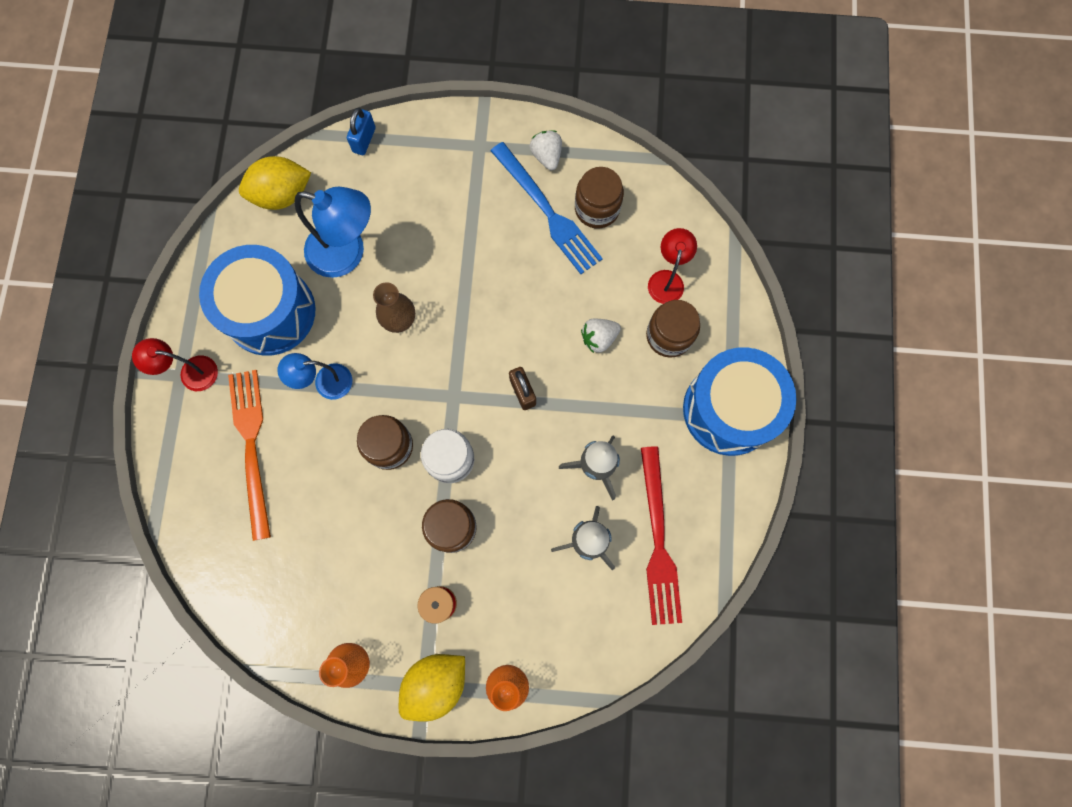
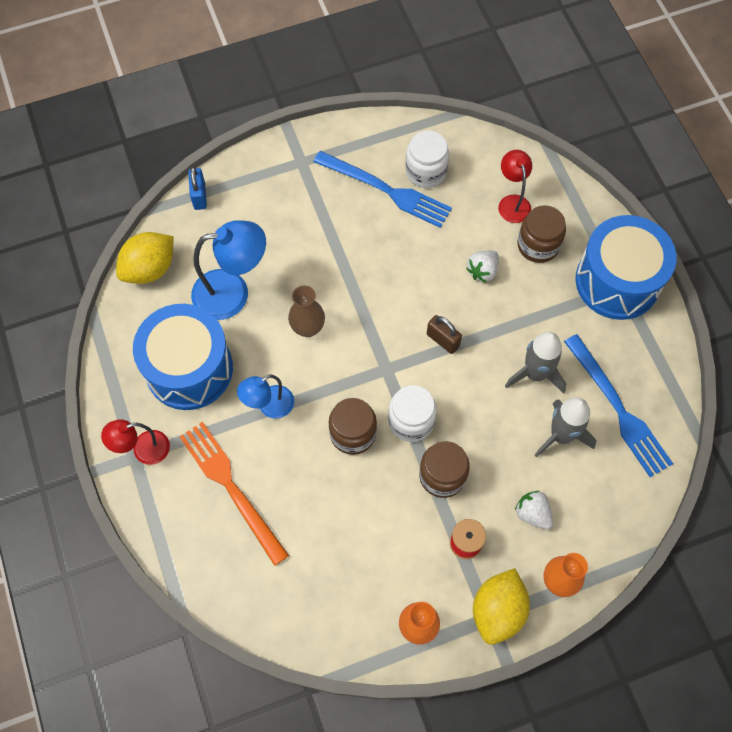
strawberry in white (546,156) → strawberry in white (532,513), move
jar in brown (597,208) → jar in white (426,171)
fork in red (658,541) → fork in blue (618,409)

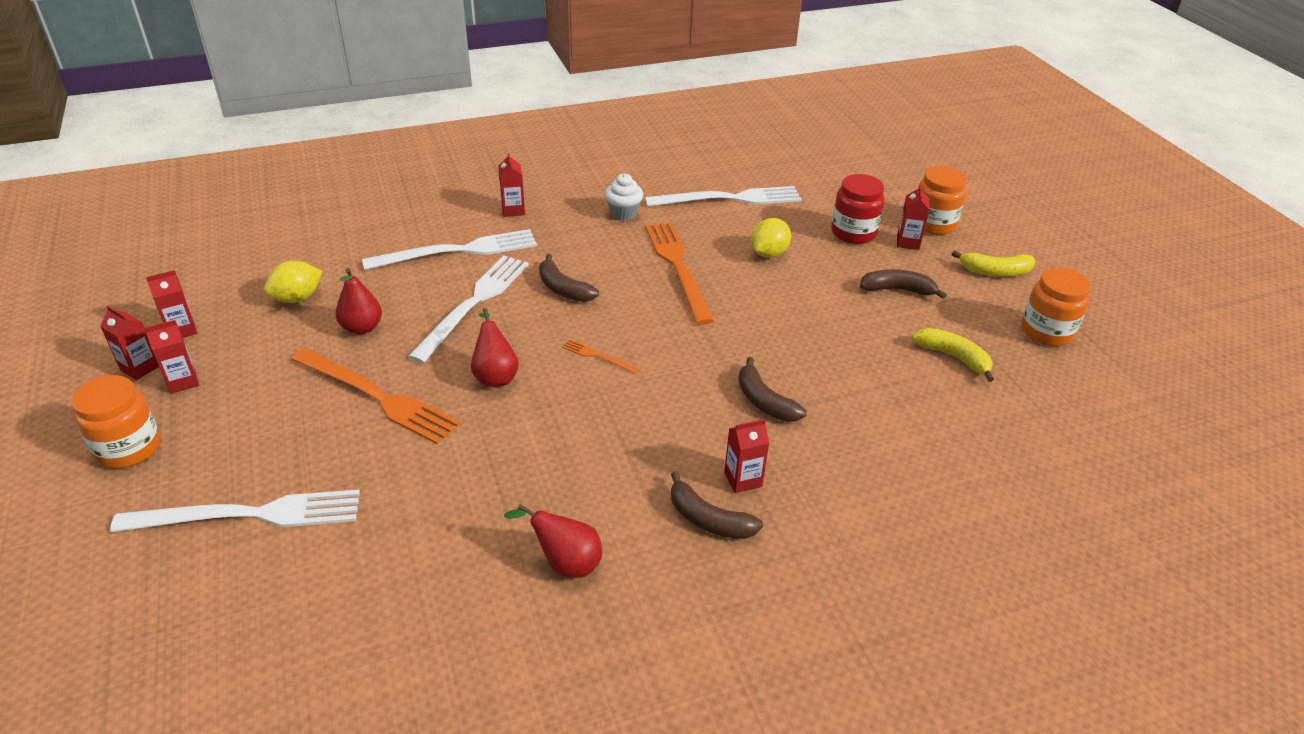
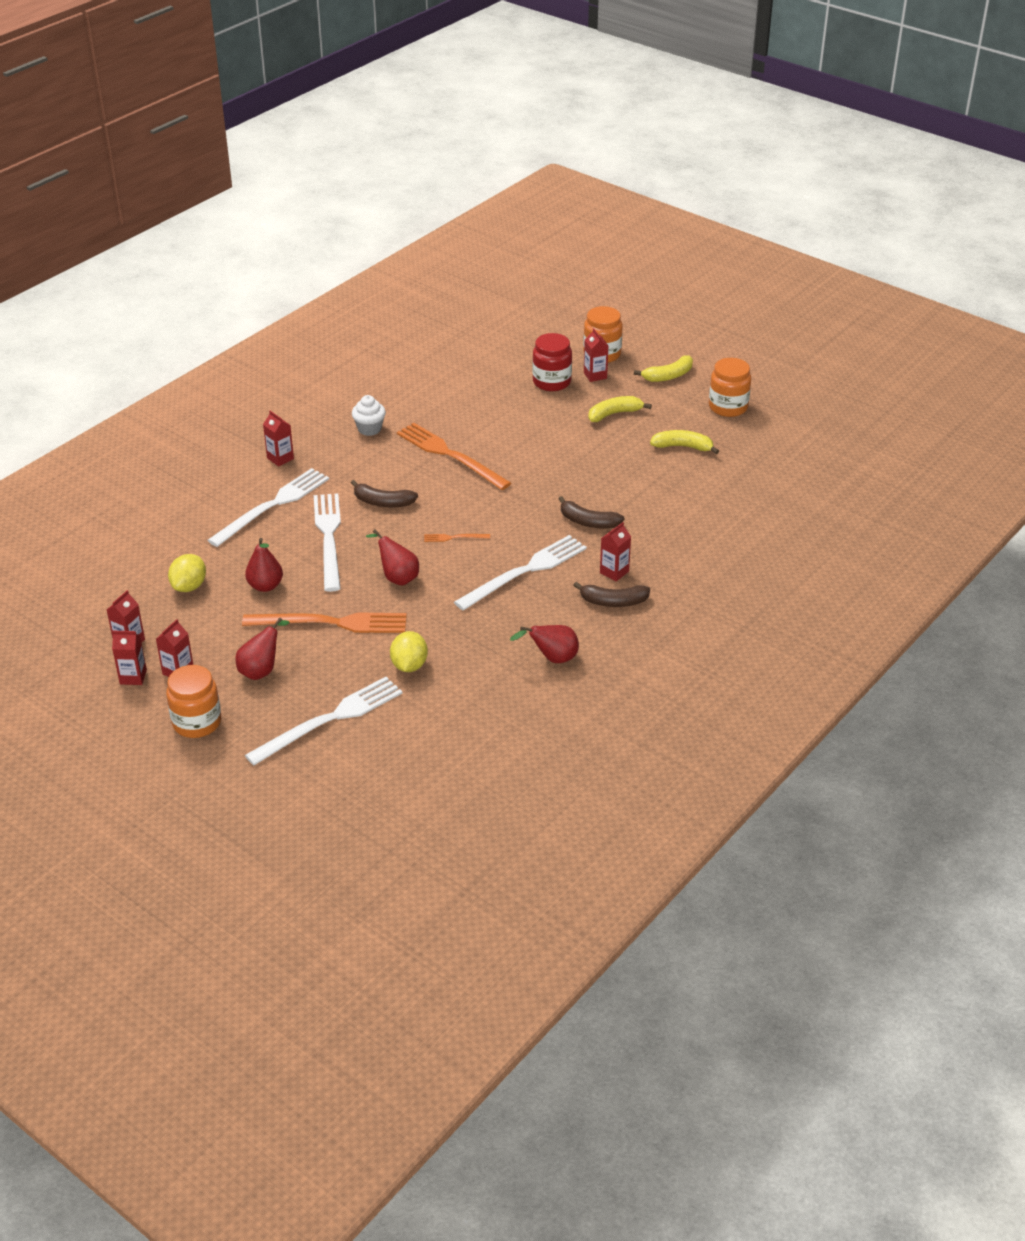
fork in white (729,199) → fork in white (525,571), move
lemon in yellow (768,253) → lemon in yellow (409,665), move
banana in brown (897,290) → banana in yellow (614,414)
- → pear in red (261,670)

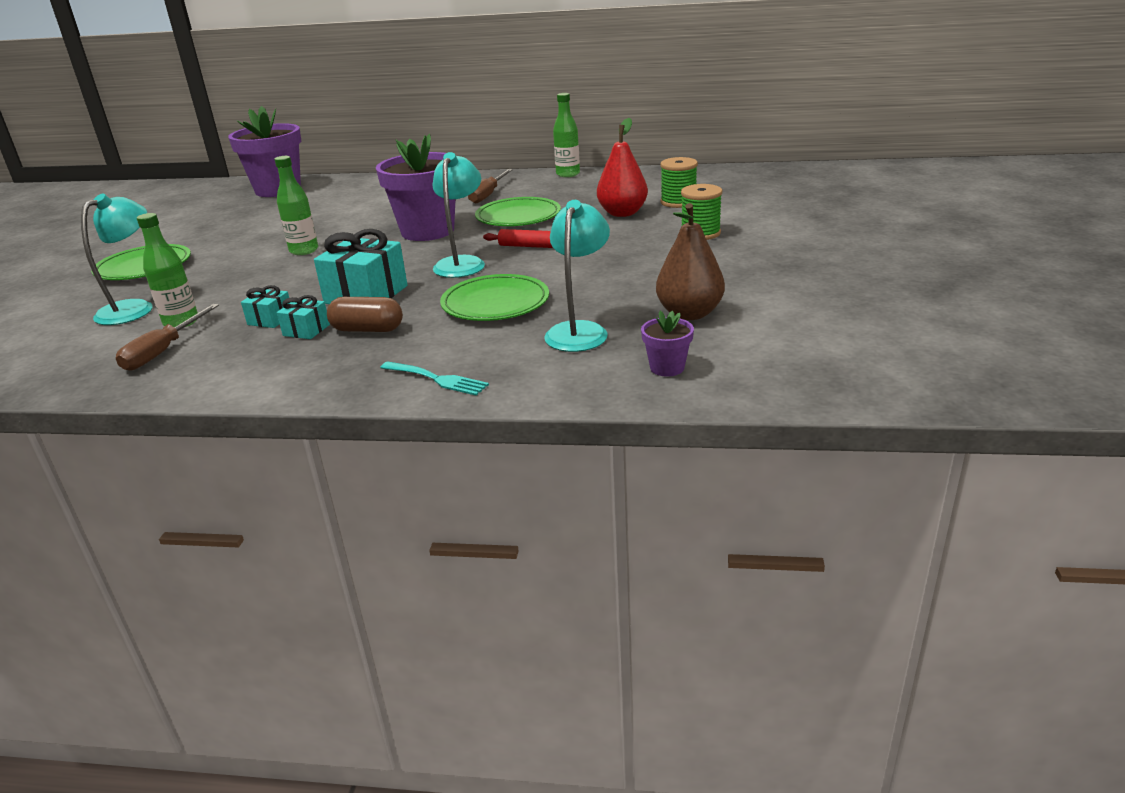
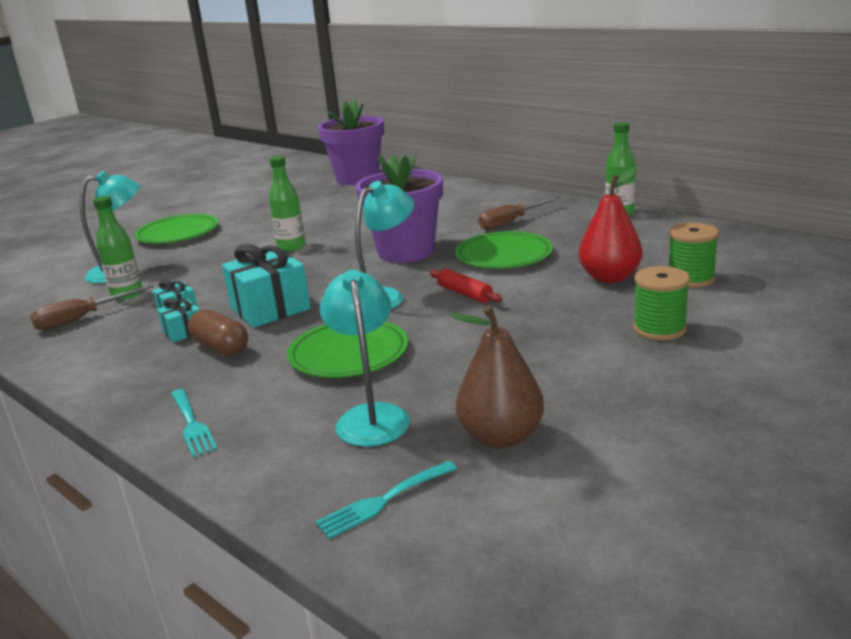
lamp in turquoise (579,331) → lamp in turquoise (371,416), 60 degrees counterclockwise
flower pot in purple (667,368) → fork in turquoise (383,501)

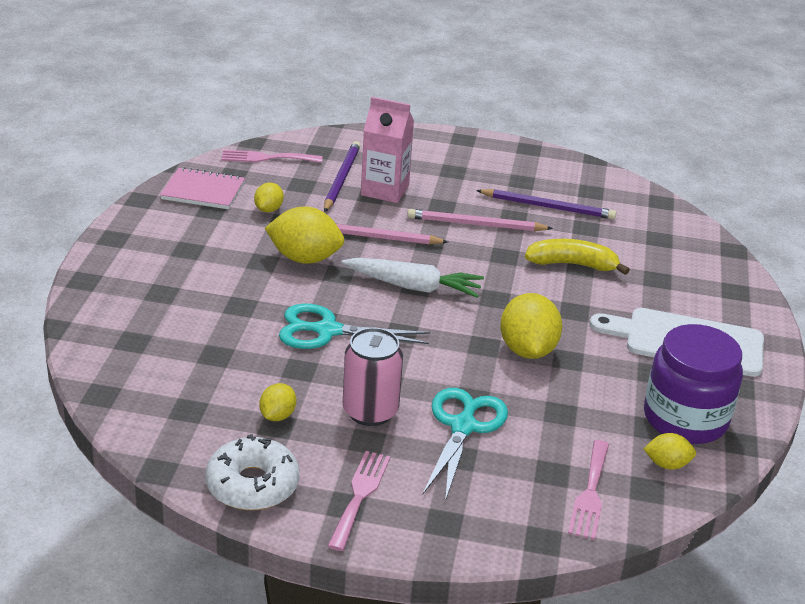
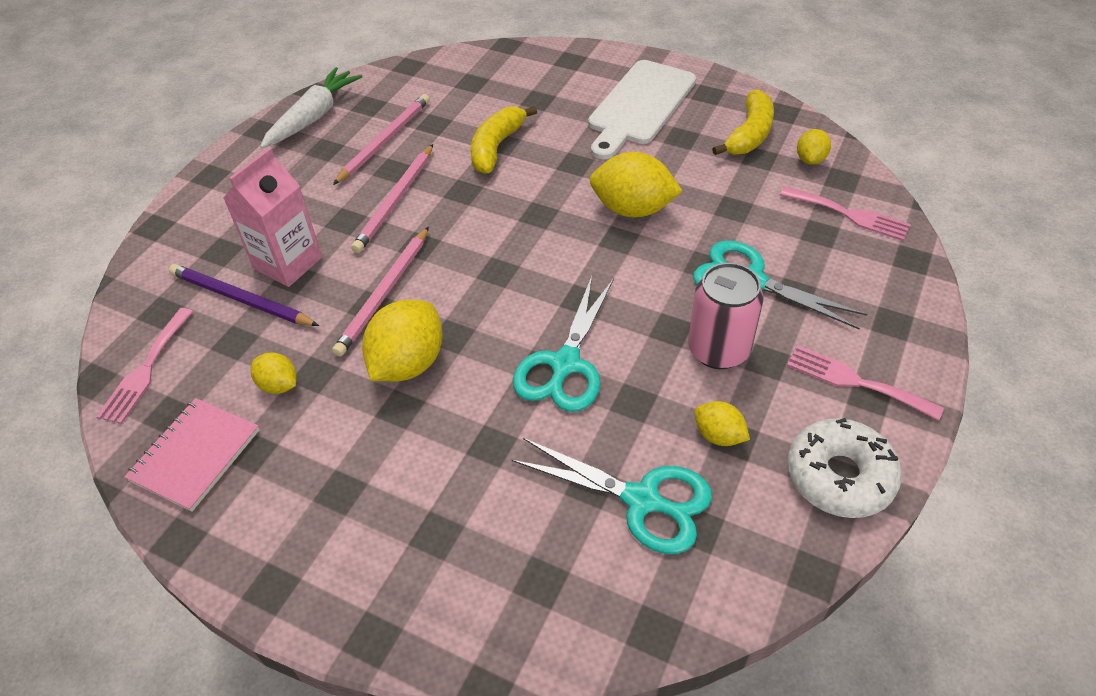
carrot in white (413,287) → carrot in white (314,117), move
pencil in purple (547,207) → pencil in pink (384,141)
jar in purple (685,418) → banana in yellow (749,134)
- → scissors in turquoise (642,500)

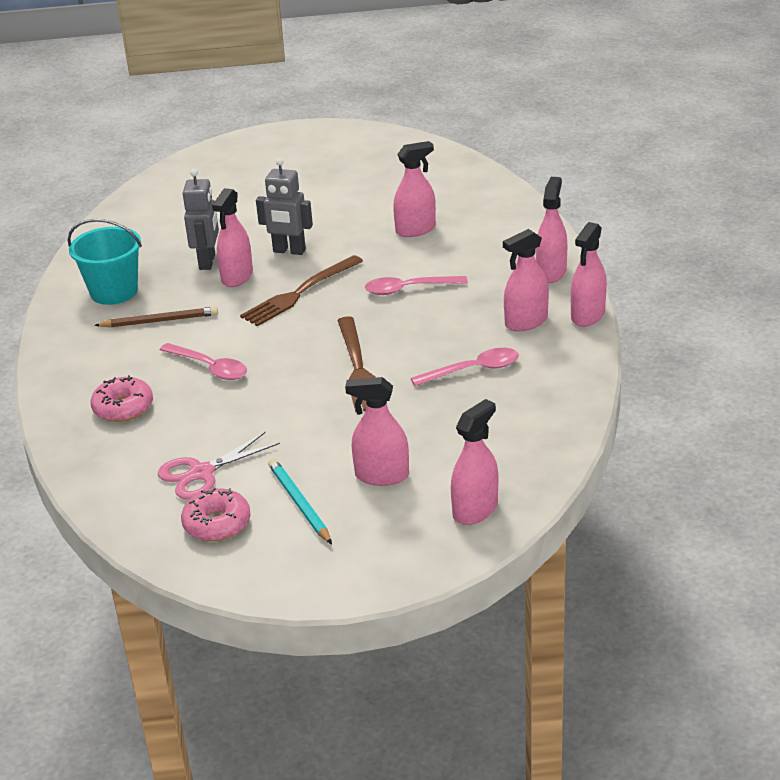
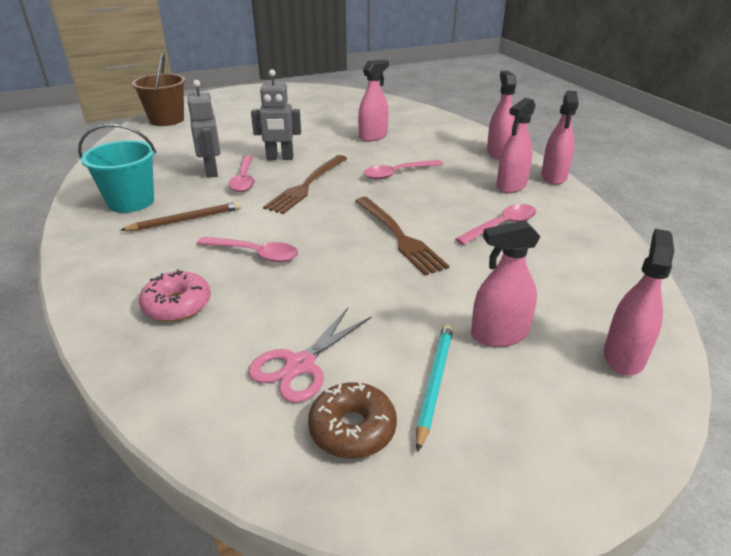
donut in pink (217,524) → donut in brown (352,429)
spray bottle in pink (237,277) → spoon in pink (244,179)
pencil in turquoise (299,503) → pencil in turquoise (434,383), 60 degrees clockwise
- → bucket in brown (167,120)

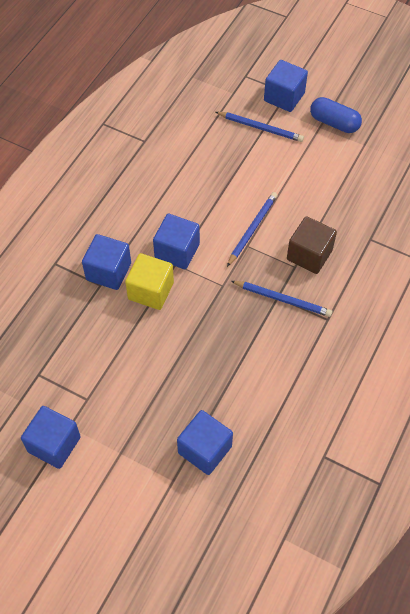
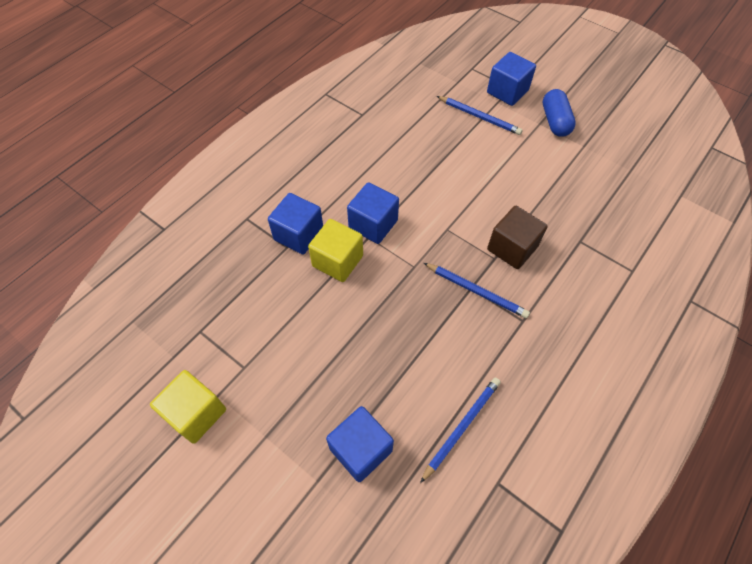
cube in blue (54,444) → cube in yellow (196,413)
pencil in blue (252,229) → pencil in blue (461,427), move
capsule in blue (334,123) → capsule in blue (555,121), 45 degrees clockwise

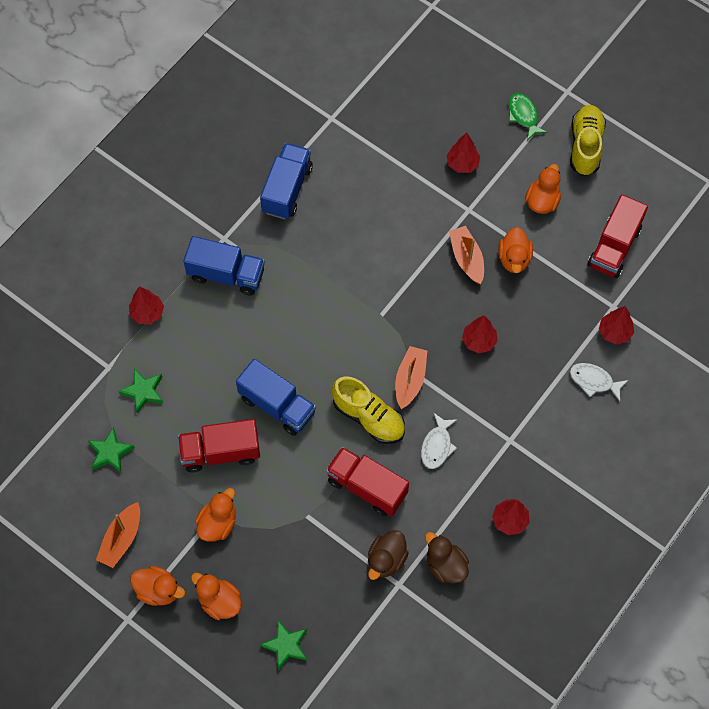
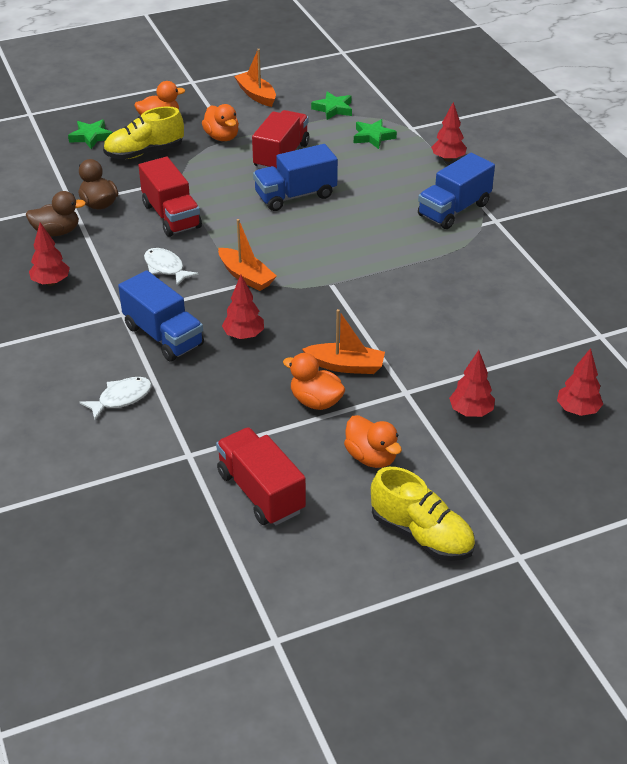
duck in orange (158,590) → -
truck in blue (287,189) → truck in blue (163,336), move
truck in red (367,487) → truck in red (171,216), 90 degrees clockwise
shoe in yellow (368,417) → shoe in yellow (144,152), move
fish in green (523,115) → -
tree in red (614,332) → tree in red (577,410), move

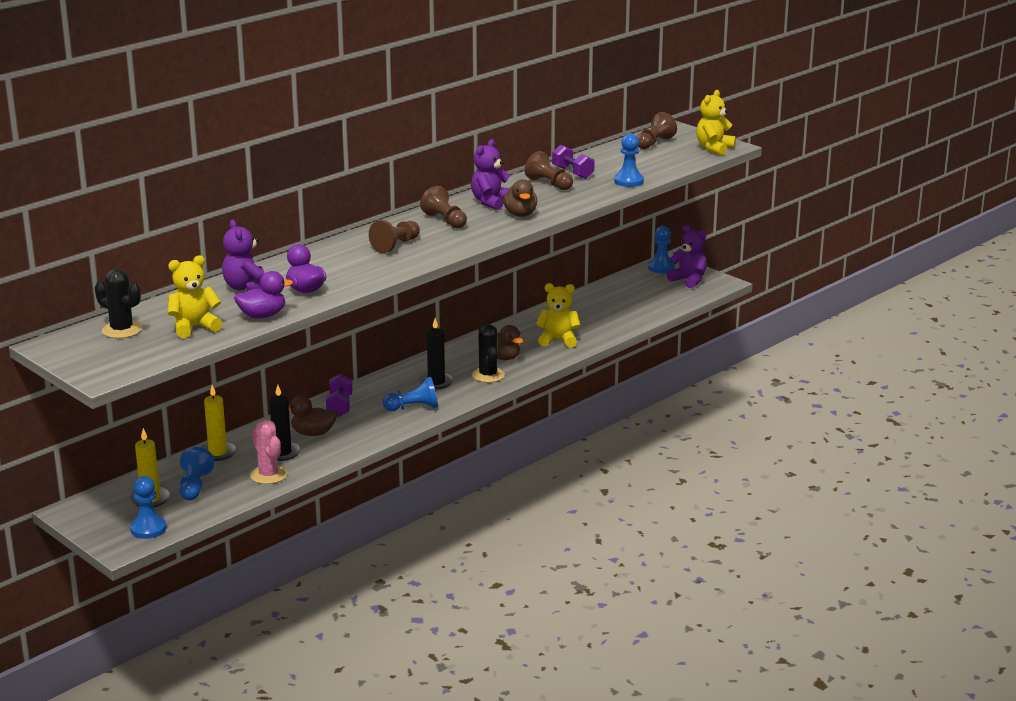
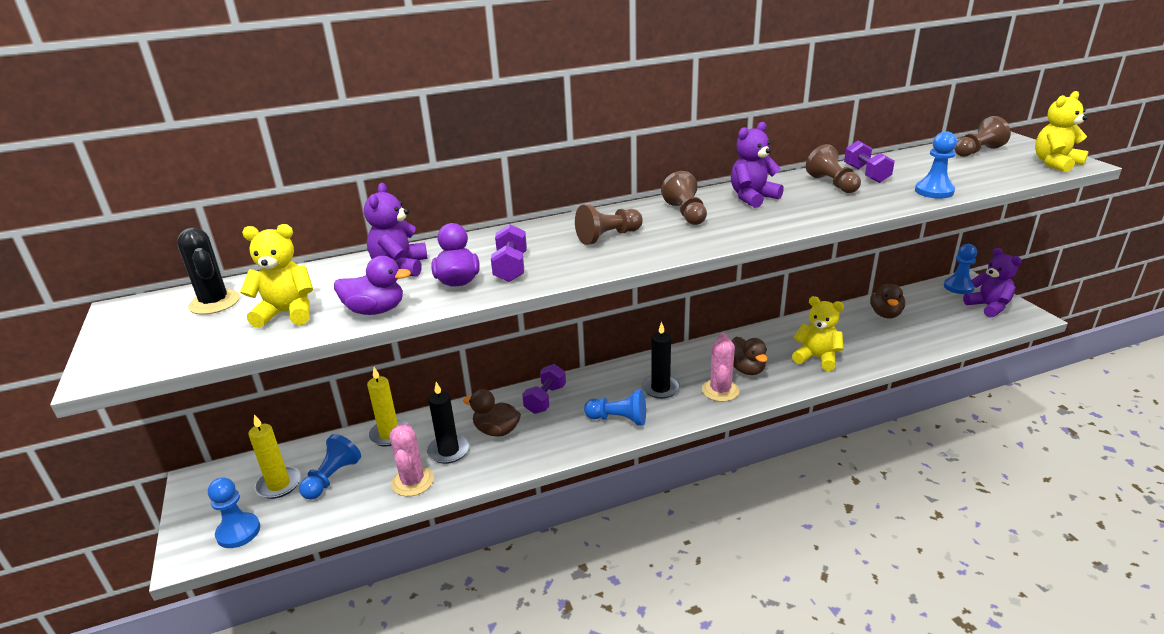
cactus in black (488,375) → cactus in pink (720,390)
duck in brown (520,214) → duck in brown (885,314), move
- → dumbbell in purple (511,268)

